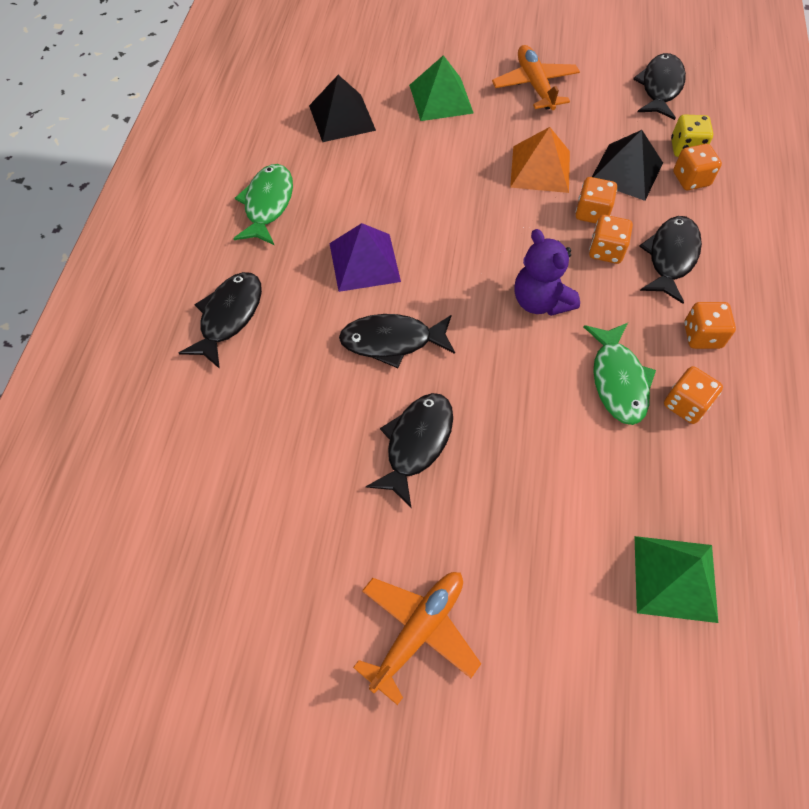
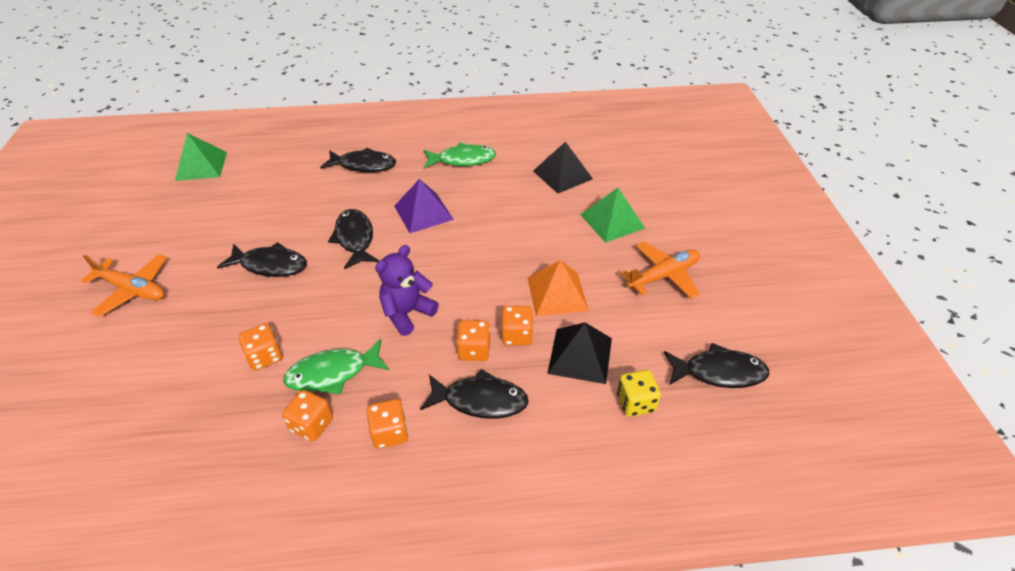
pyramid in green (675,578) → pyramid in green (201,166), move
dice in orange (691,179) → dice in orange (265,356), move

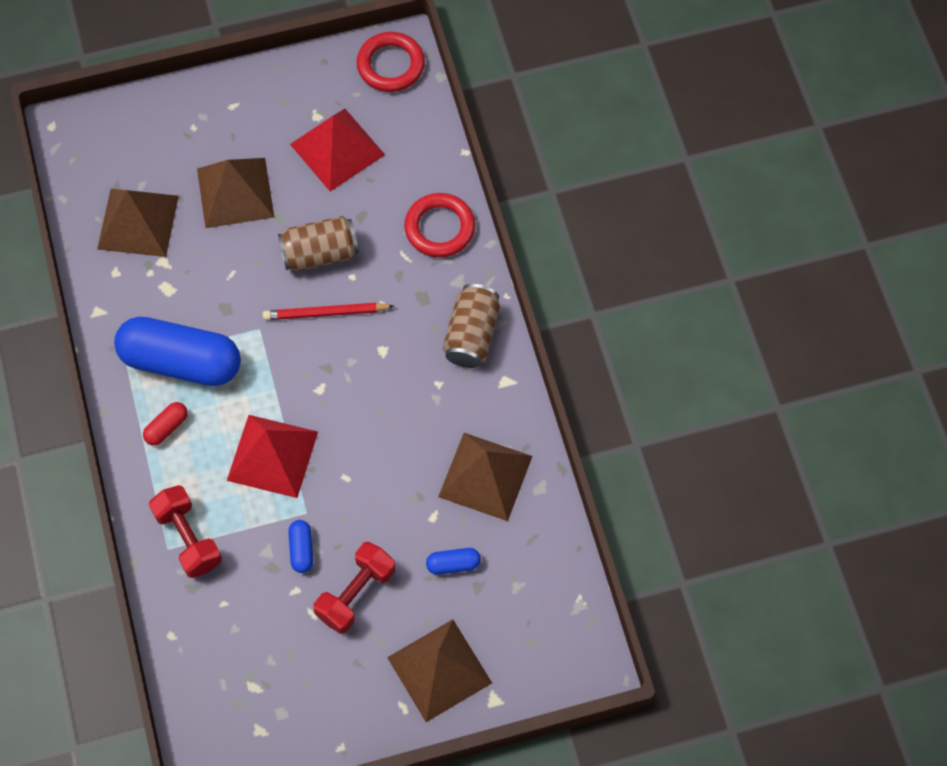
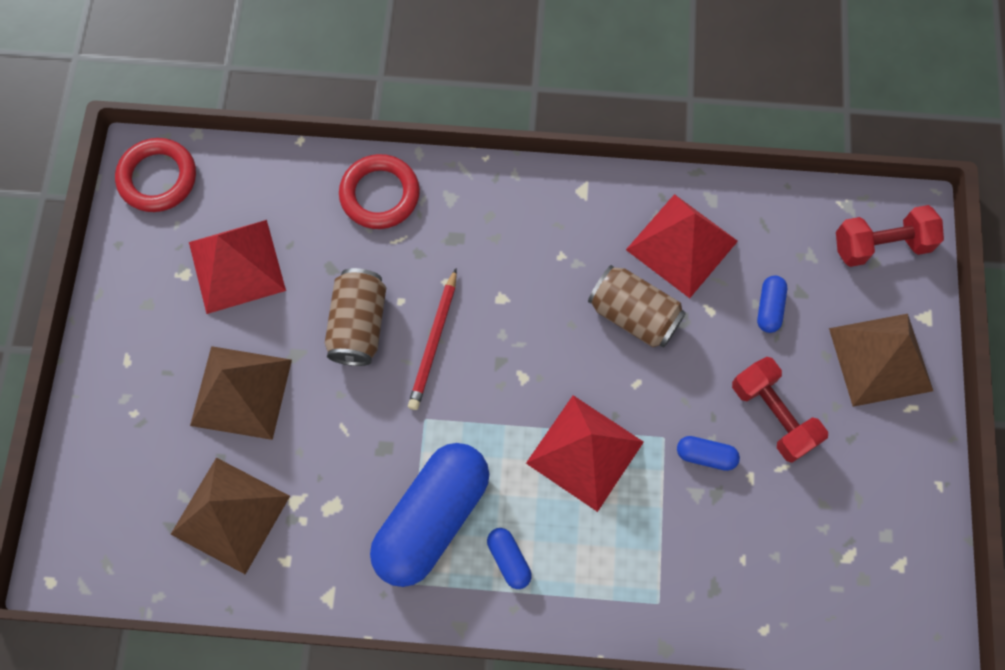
capsule in red (167,427) → capsule in blue (509,559)
dumbbell in red (188,538) → dumbbell in red (881,245), move
pyramid in brown (485,476) → pyramid in red (681,245)
can in brown (471,335) → can in brown (634,315), move

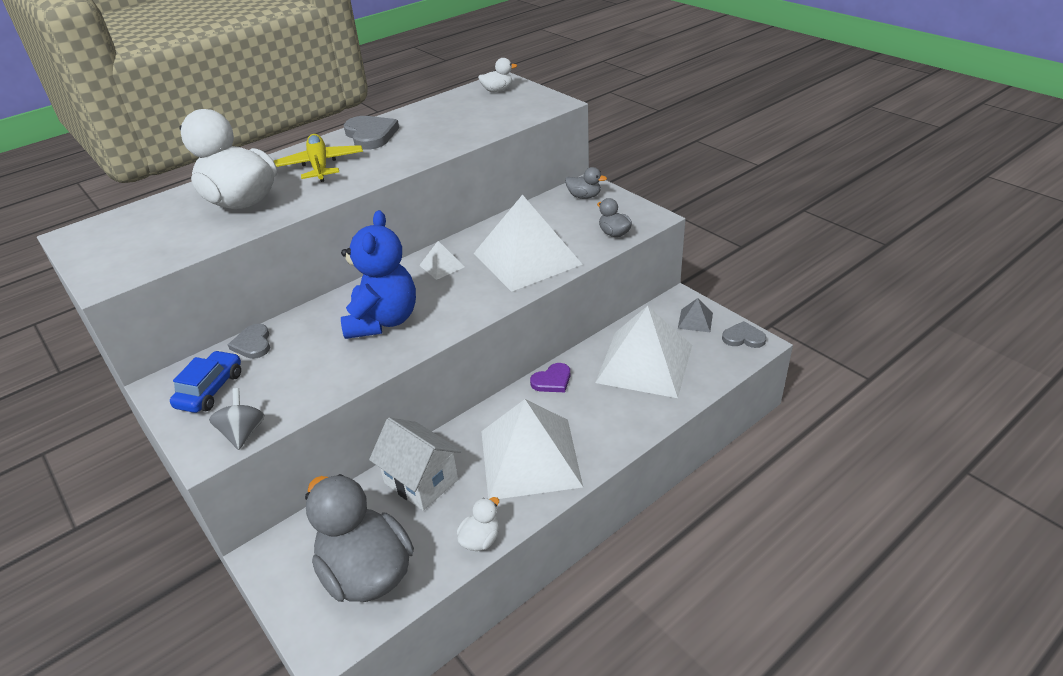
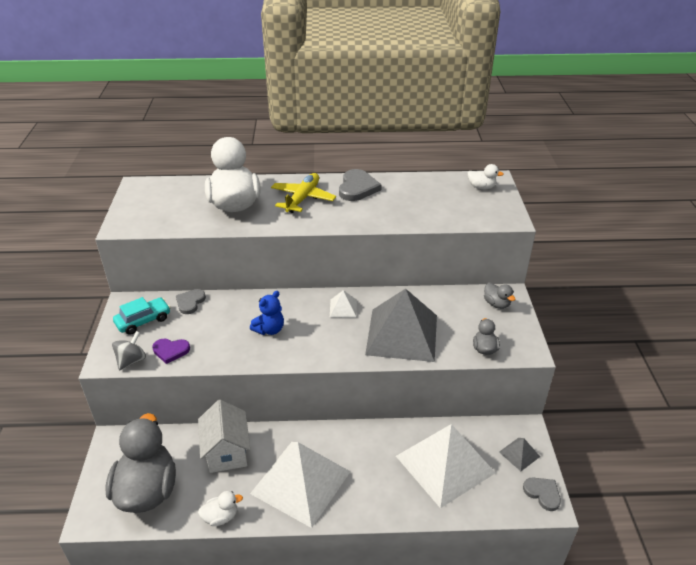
car in blue (210,390) → car in turquoise (143,321)
teddy bear in blue (383,321) → teddy bear in blue (269,329), x0.56
pyramid in white (527,258) → pyramid in grey (402,334)
heart in purple (552,380) → heart in purple (171,351), move

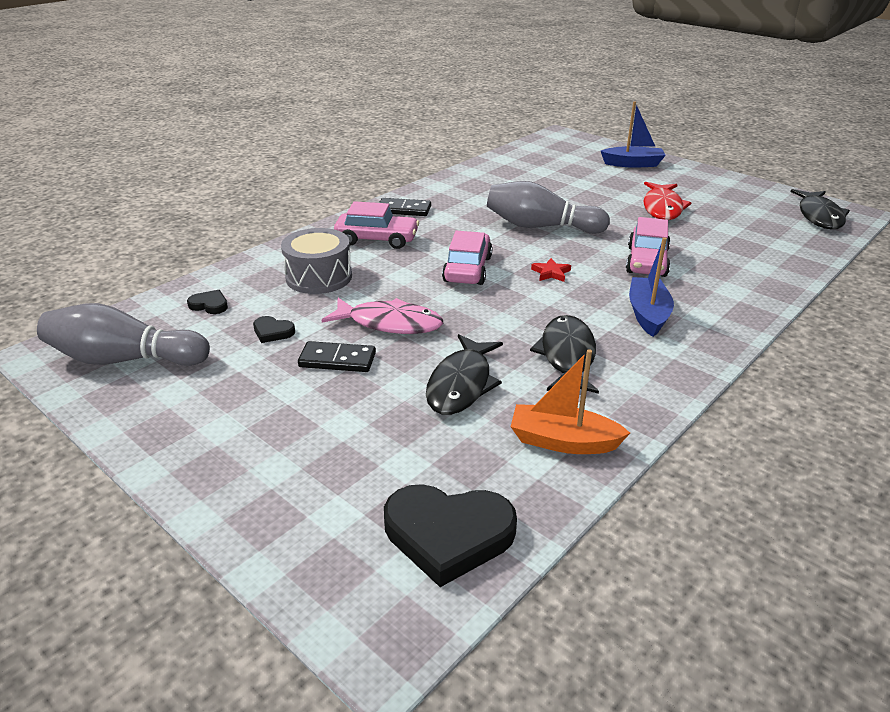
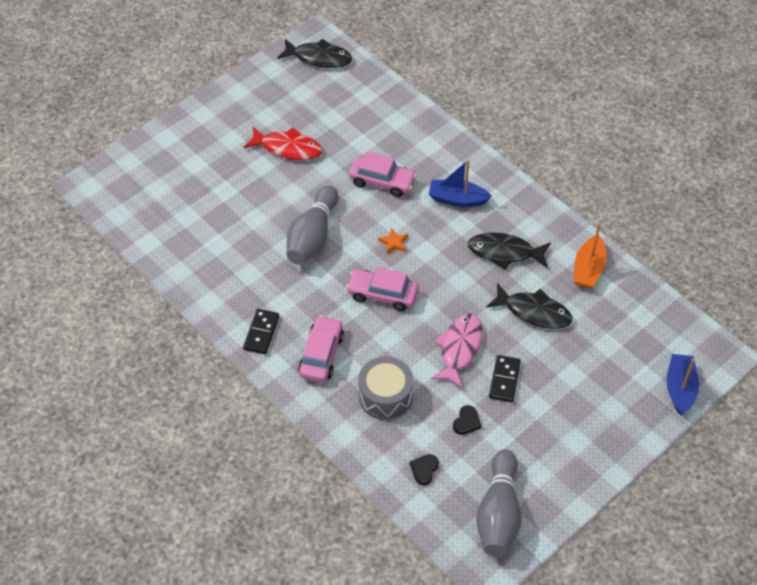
heart in black (448,534) → -
star in red (551,273) → star in orange (393,242)
boat in blue (633,164) → boat in blue (680,388), move

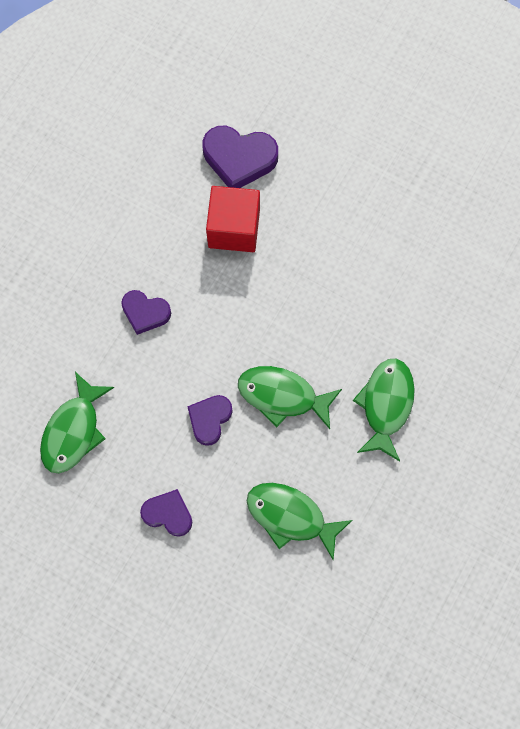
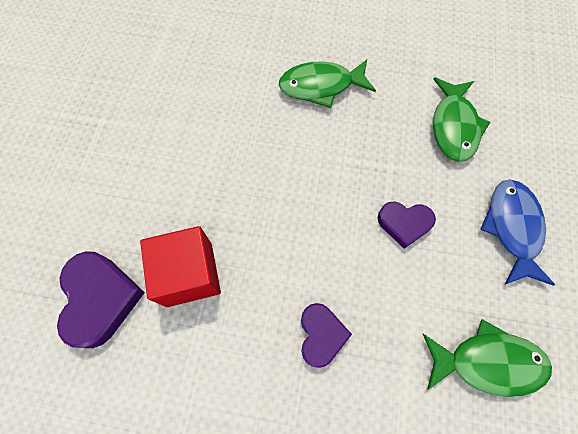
heart in purple (168,514) → fish in blue (512,228)
fish in green (282,396) → -

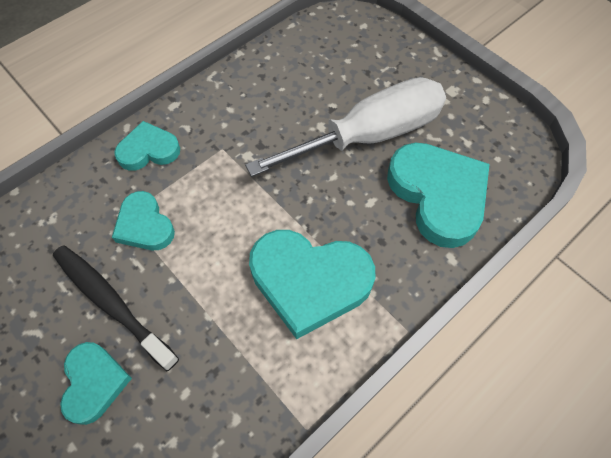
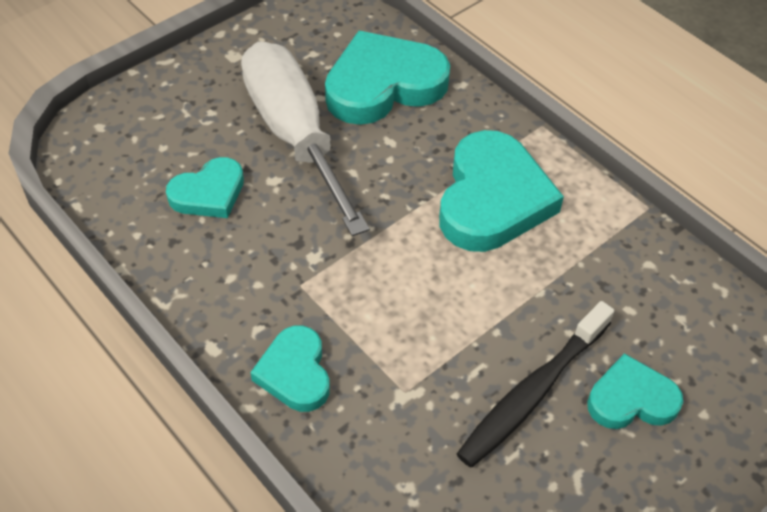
heart in turquoise (144,225) → heart in turquoise (209,193), move

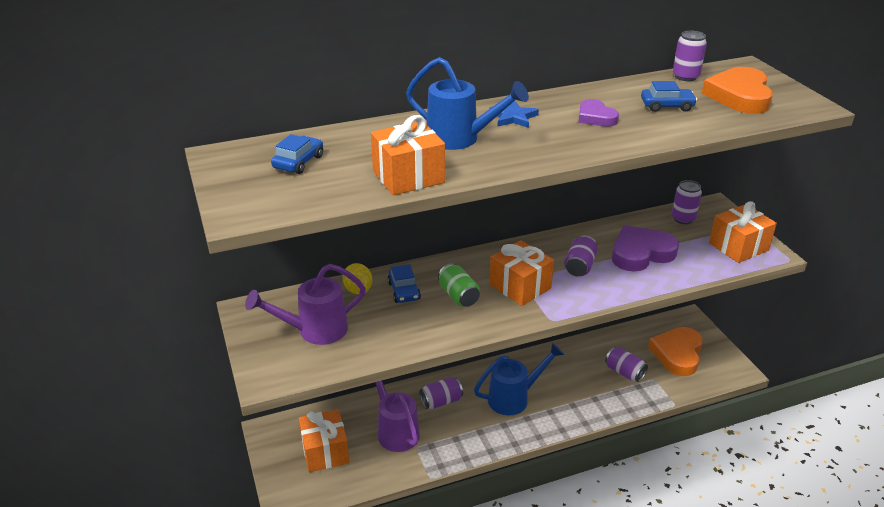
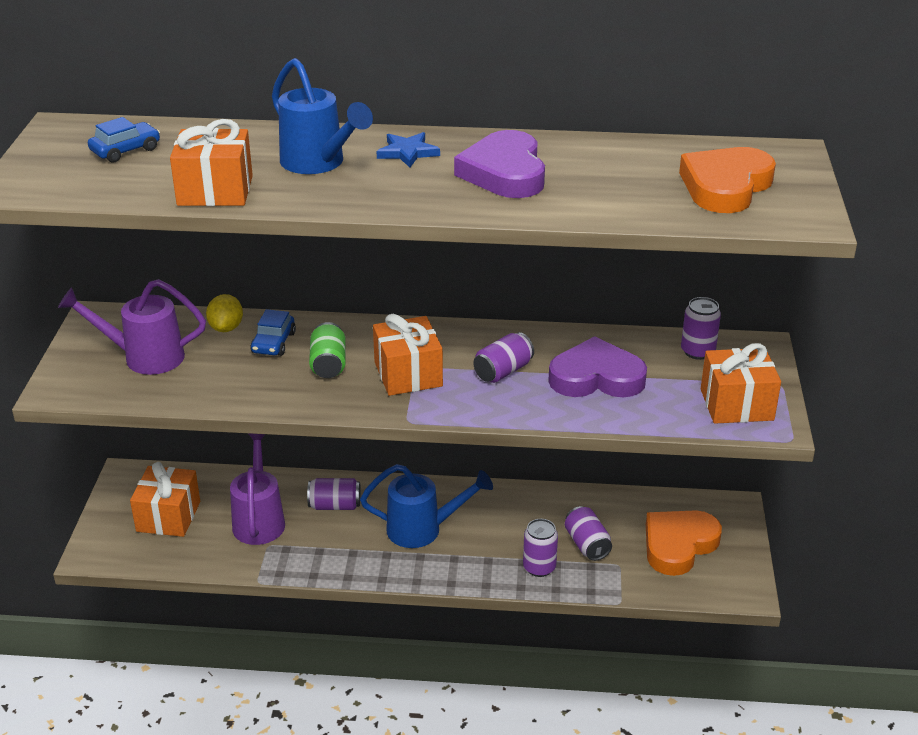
heart in purple (595,117) → heart in purple (504,173), x1.76
car in blue (667,106) → -
can in purple (685,77) → can in purple (539,567), move

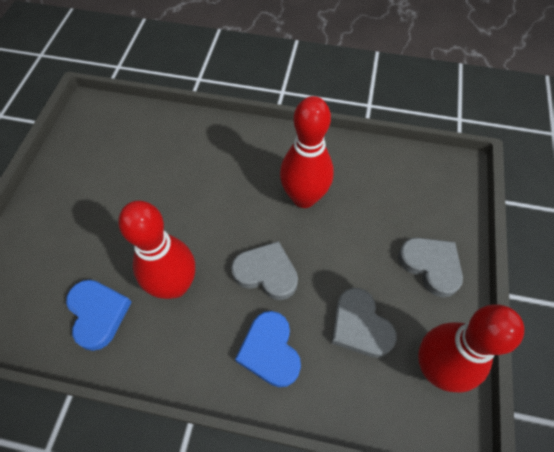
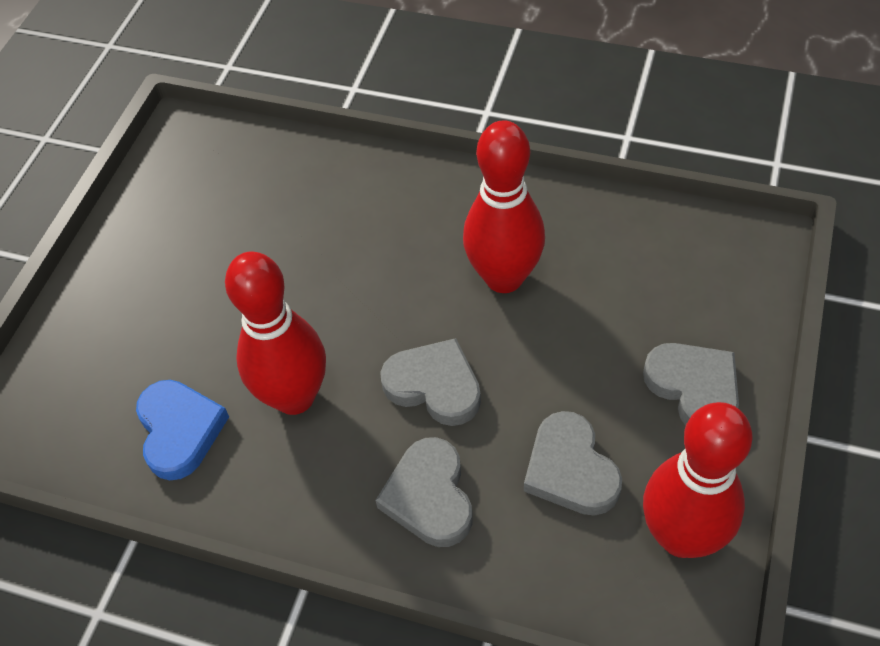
heart in blue (270,351) → heart in grey (429,496)

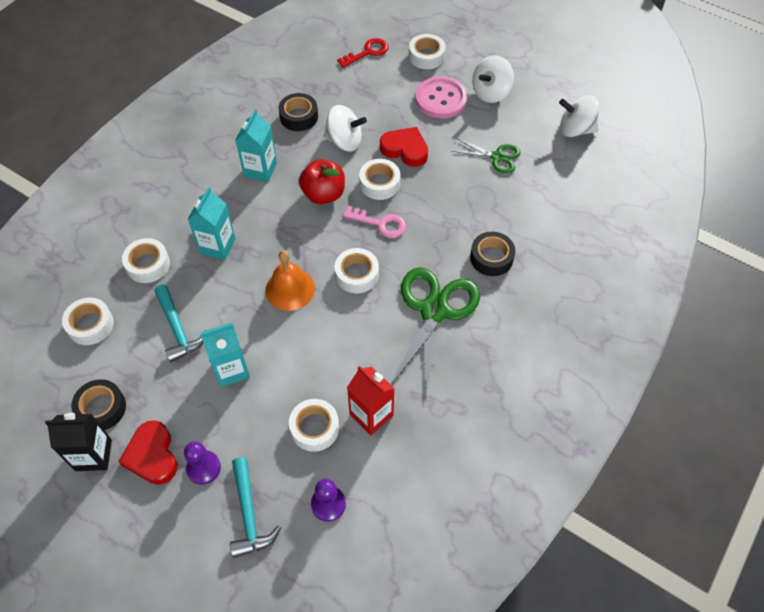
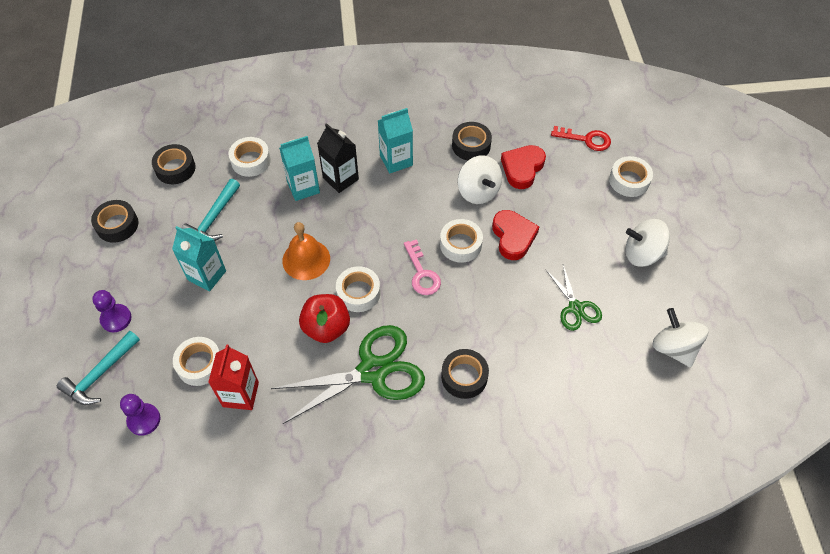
carton in black (93,455) → carton in black (340,178), move
tape in white (90,325) → tape in black (175,168)
heart in red (152,456) → heart in red (522,168), move
apple in red (324,194) → apple in red (326,327), move
button in pink (441,99) → -

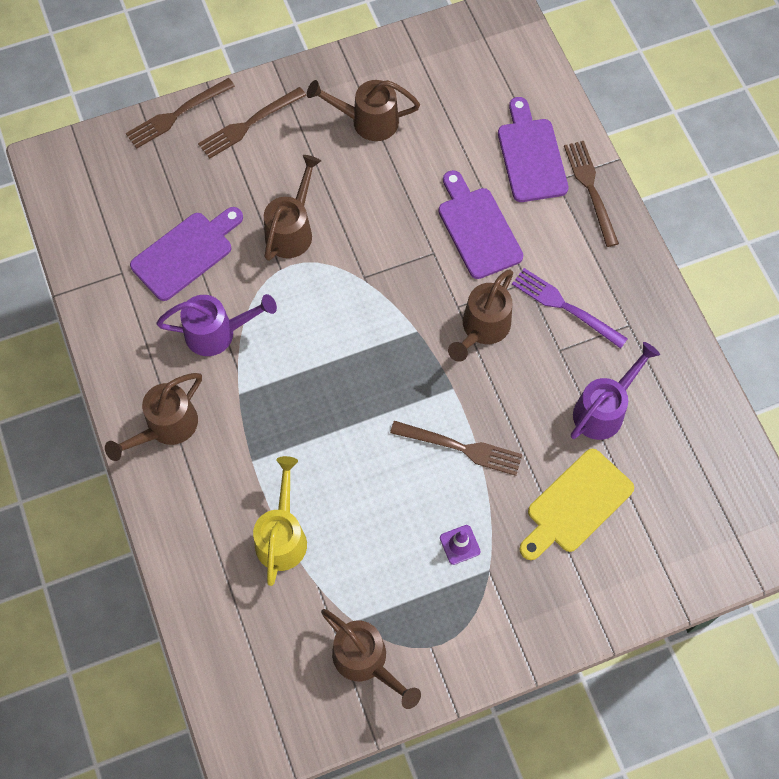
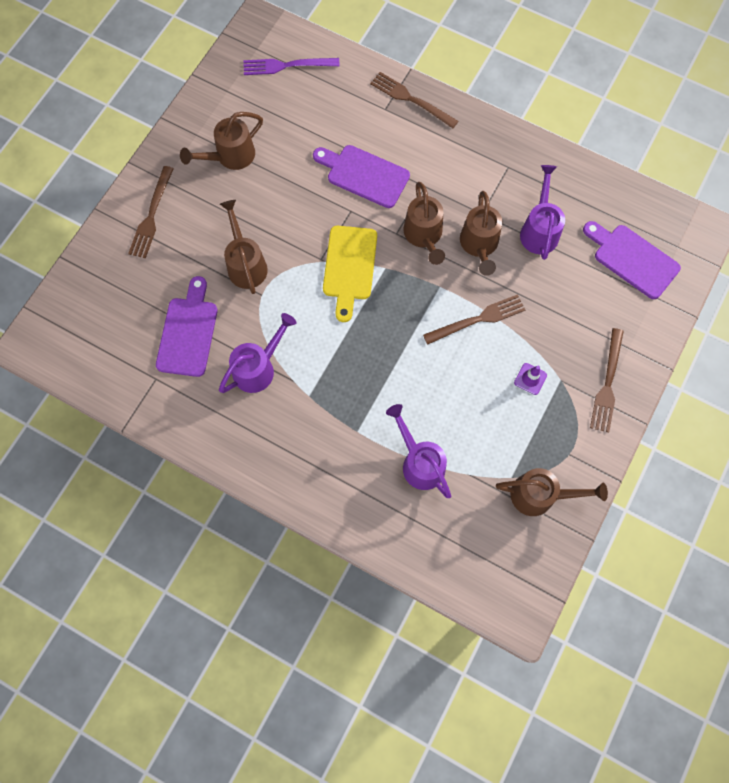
watering can in brown (166,427) → watering can in brown (479,245), move
fork in brown (176,115) → fork in brown (607,385), move
watering can in yellow (282,536) → watering can in purple (419,462)
cutting board in purple (531,156) → cutting board in purple (632,259), move
fork in purple (564,306) → fork in purple (286,66), move
cutting board in yellow (576,504) → cutting board in yellow (349,267), move

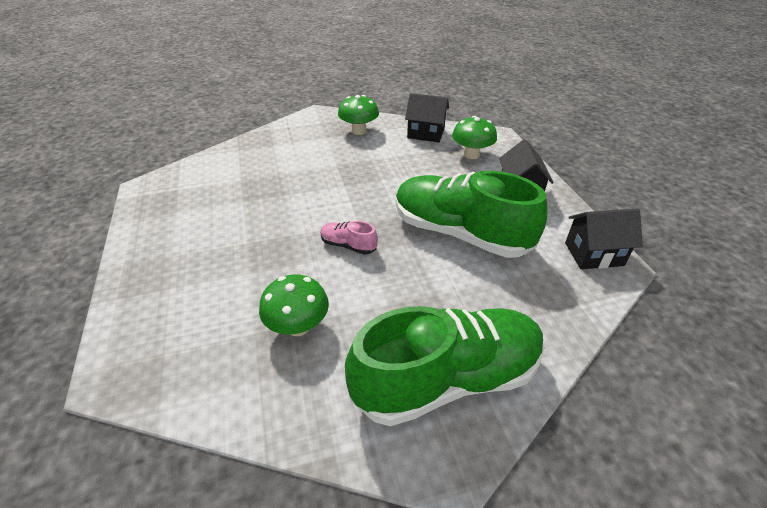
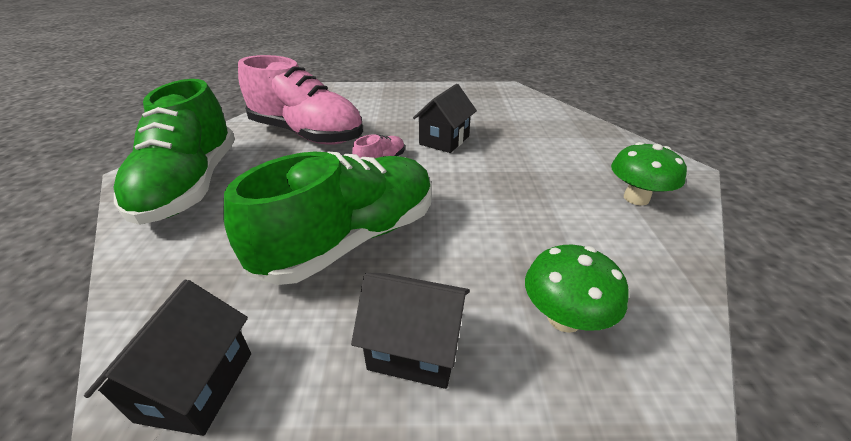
mushroom in green (298,326) → shoe in pink (307,134)
house in black (426,133) → house in black (444,140), move

